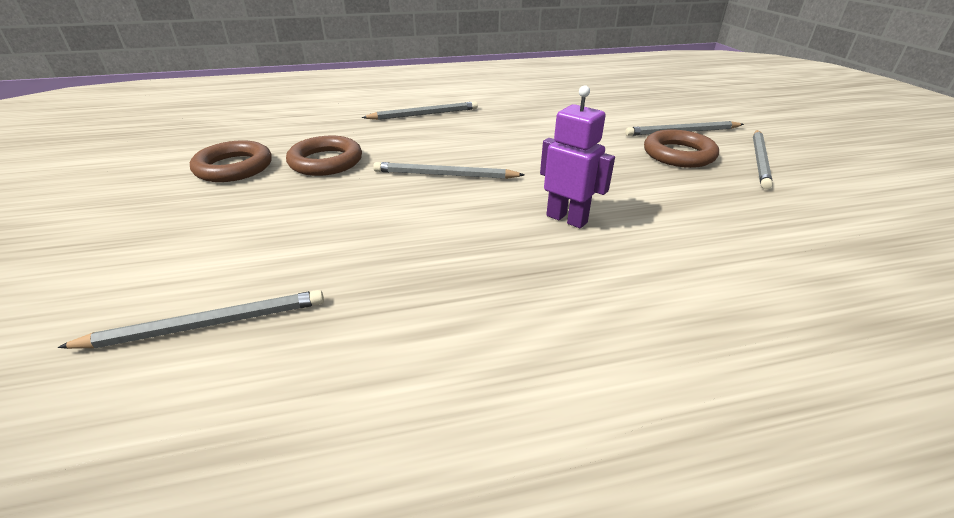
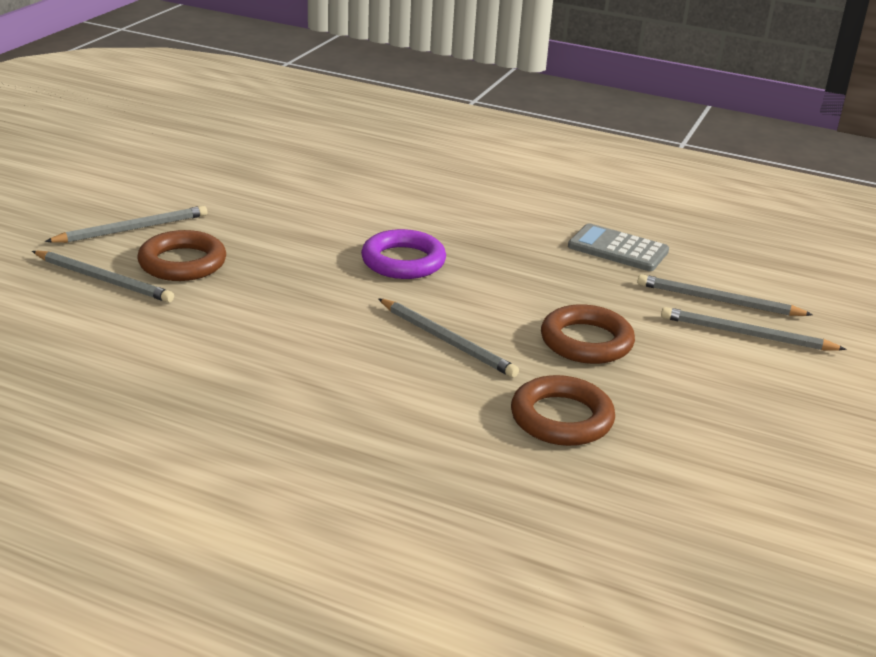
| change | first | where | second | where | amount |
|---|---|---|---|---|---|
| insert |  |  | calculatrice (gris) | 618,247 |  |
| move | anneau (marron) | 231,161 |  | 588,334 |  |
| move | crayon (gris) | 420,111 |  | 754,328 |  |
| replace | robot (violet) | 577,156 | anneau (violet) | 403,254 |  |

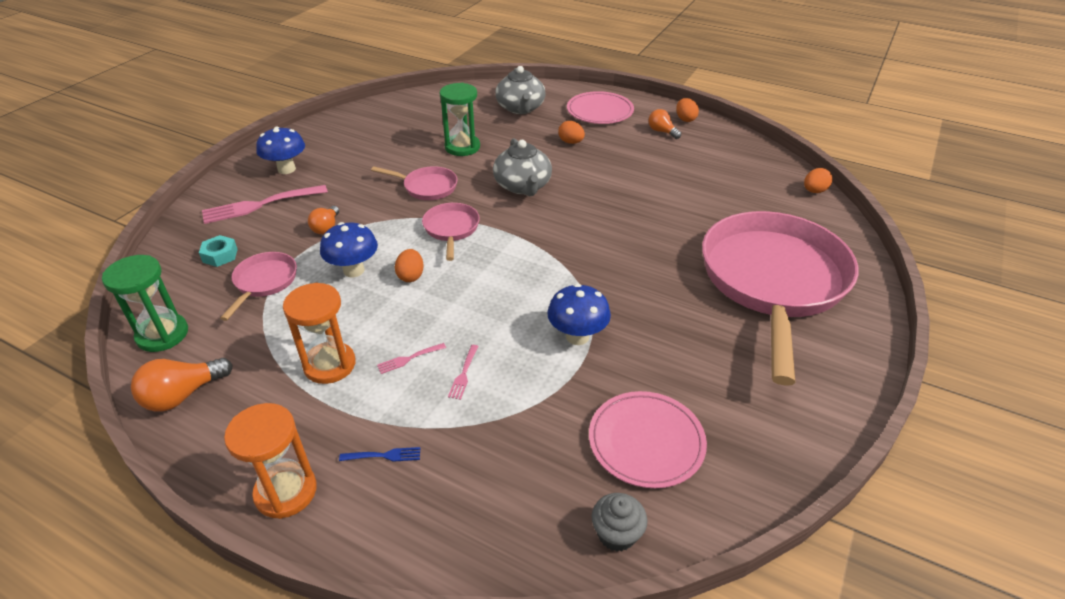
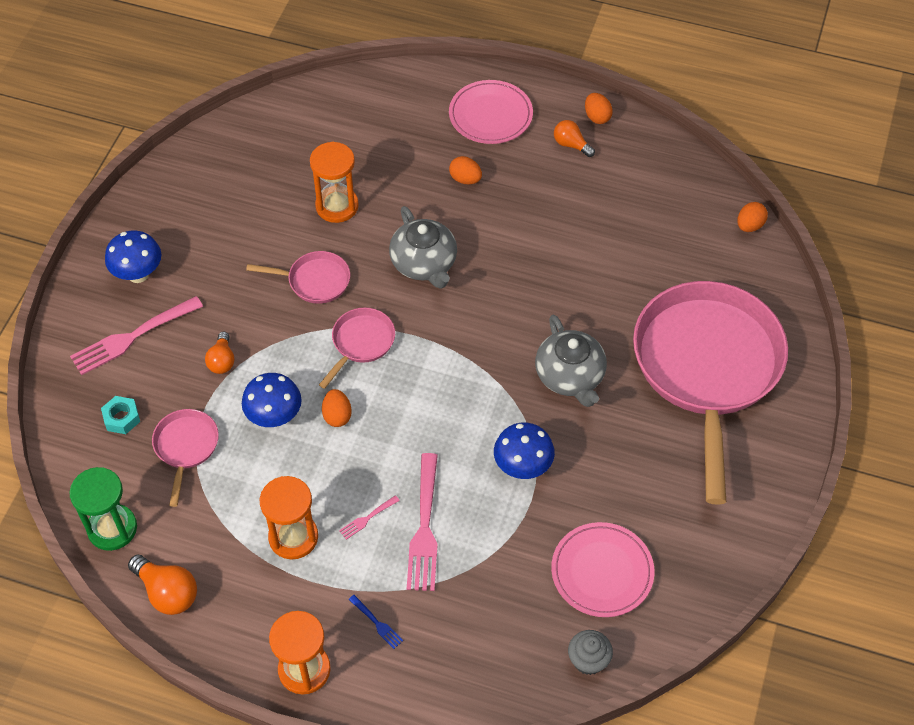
| change | first | where | second | where | amount |
|---|---|---|---|---|---|
| move | théière (gris) | 520,90 |  | 571,360 |  |
| recolor | sablier (vert) | 460,119 | sablier (orange) | 334,182 |  |
| rotate | ampoule (orange) | 181,385 |  | 162,584 | 90 degrees counterclockwise |
| rotate | fourchette (bleu) | 379,454 |  | 375,622 | 60 degrees clockwise |
| rotate | poêle (rose) | 451,232 |  | 357,348 | 45 degrees clockwise |
| resize | fourchette (rose) | 463,372 |  | 422,522 | x2.21 |

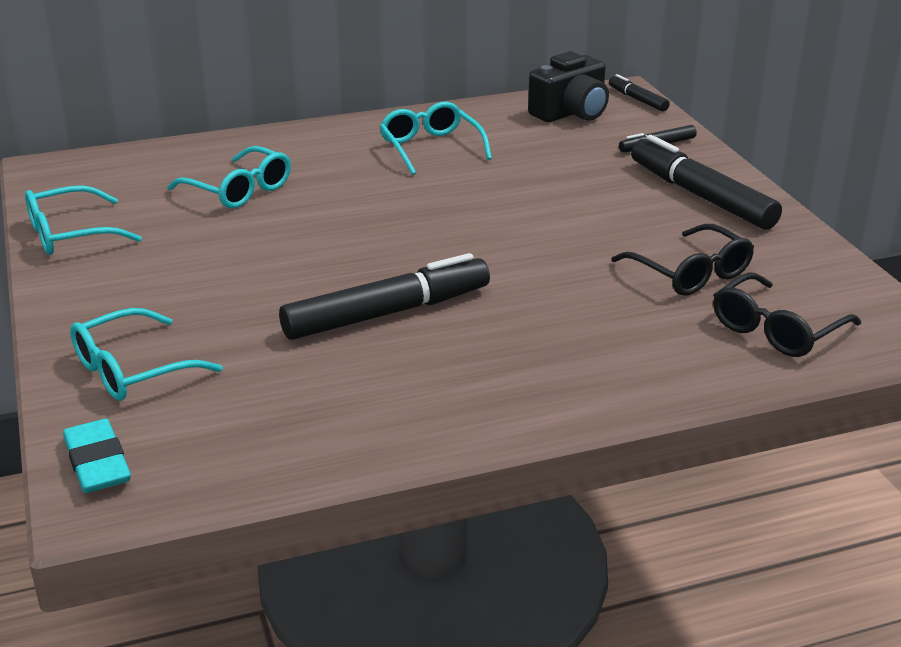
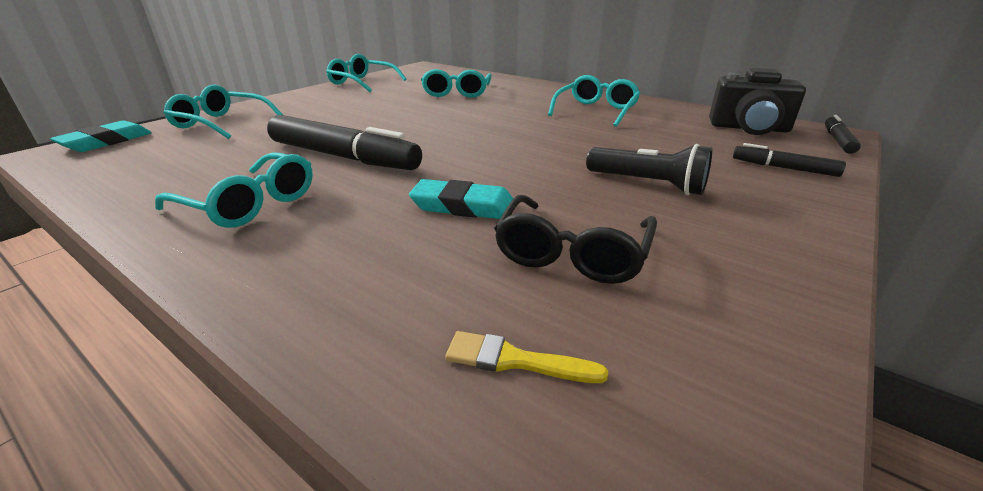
| change | first | where | second | where | amount |
|---|---|---|---|---|---|
| delete | feutre (noir) | 706,182 |  |  |  |
| insert |  |  | lunettes (turquoise) | 234,190 |  |
| insert |  |  | gomme (turquoise) | 461,199 |  |
| insert |  |  | lampe de poche (noir) | 649,169 |  |
| replace | lunettes (noir) | 787,314 | pinceau (jaune) | 526,357 |  |

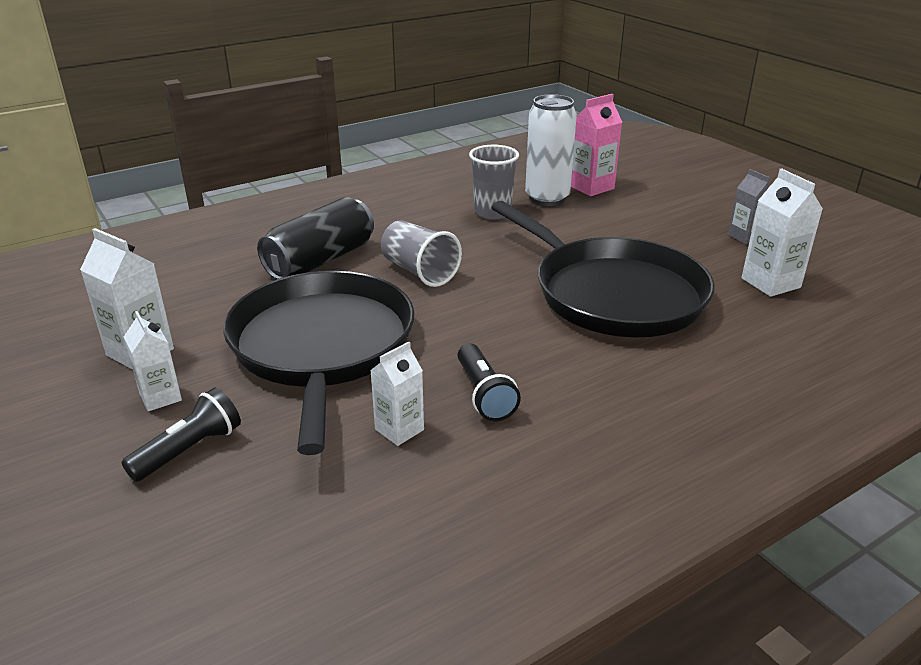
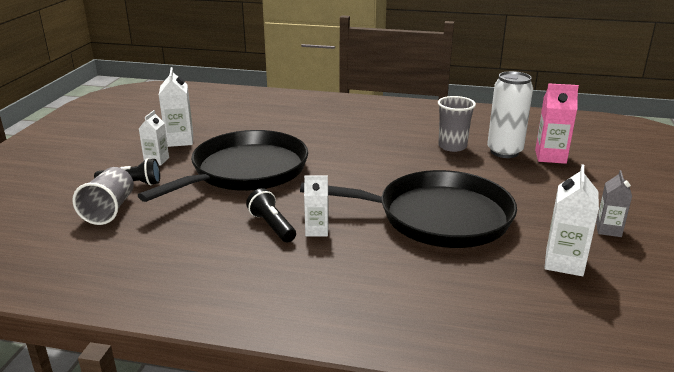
| change | first | where | second | where | amount |
|---|---|---|---|---|---|
| delete | canette (noir) | 315,238 |  |  |  |
| move | brique de lait (blanc) | 397,393 |  | 316,206 |  |
| move | gobelet (gris) | 421,253 |  | 103,196 |  |
| rotate | lampe de poche (noir) | 489,382 |  | 271,215 | 120 degrees clockwise |
| rotate | poêle (noir) | 603,269 |  | 408,209 | 90 degrees counterclockwise |

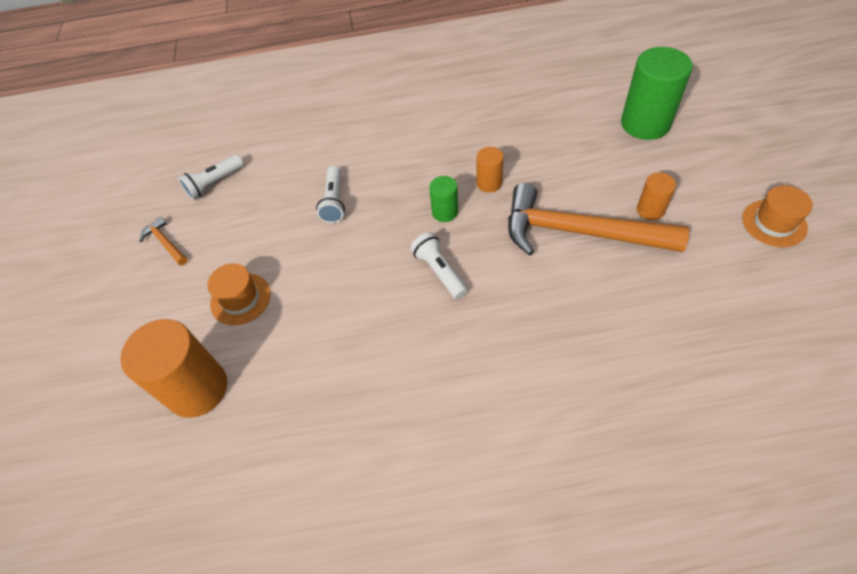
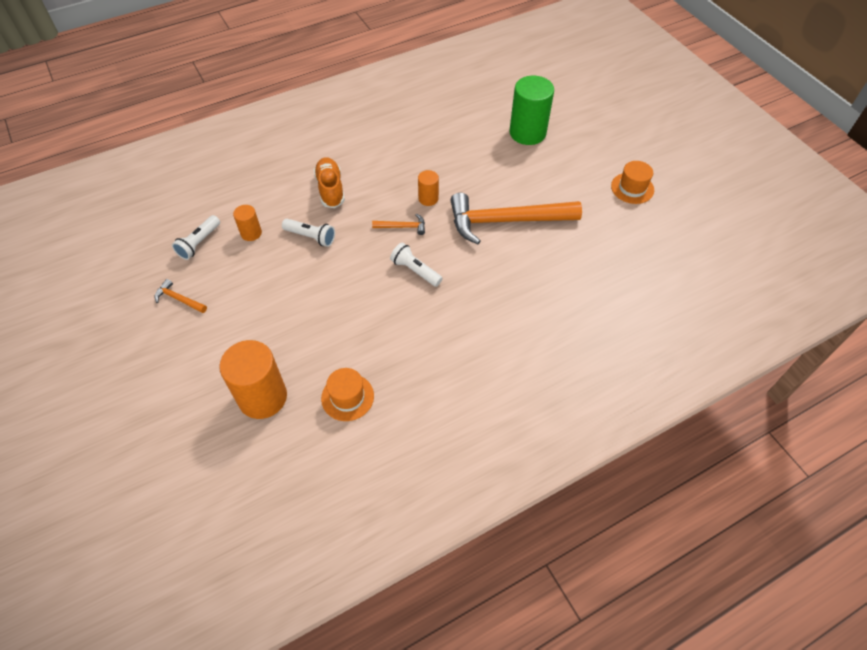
| change | first | where | second | where | amount |
|---|---|---|---|---|---|
| insert |  |  | chaussure (orange) | 329,182 |  |
| move | chapeau (orange) | 239,294 |  | 347,394 |  |
| move | cylindre (orange) | 656,197 |  | 247,223 |  |
| replace | cylindre (vert) | 443,199 | marteau (orange) | 398,224 |  |
| rotate | lampe de poche (blanc) | 330,194 |  | 308,233 | 45 degrees counterclockwise |

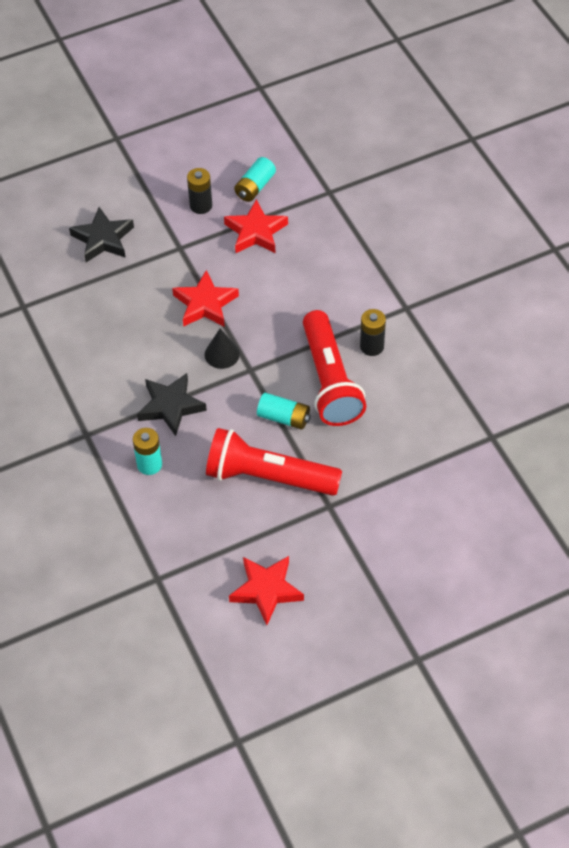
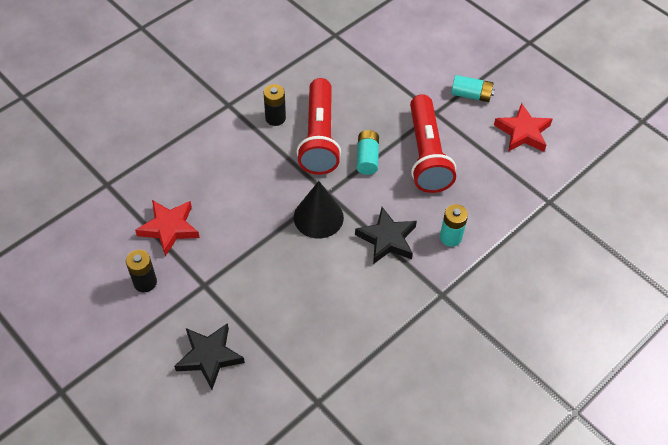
| change | first | where | second | where | amount |
|---|---|---|---|---|---|
| delete | étoile (rouge) | 205,298 |  |  |  |
| move | pile (turquoise) | 255,179 |  | 473,88 |  |
| rotate | lampe de poche (rouge) | 334,368 |  | 319,126 | 120 degrees clockwise |
| resize | cône (noir) | 222,349 |  | 319,209 | x1.56 |

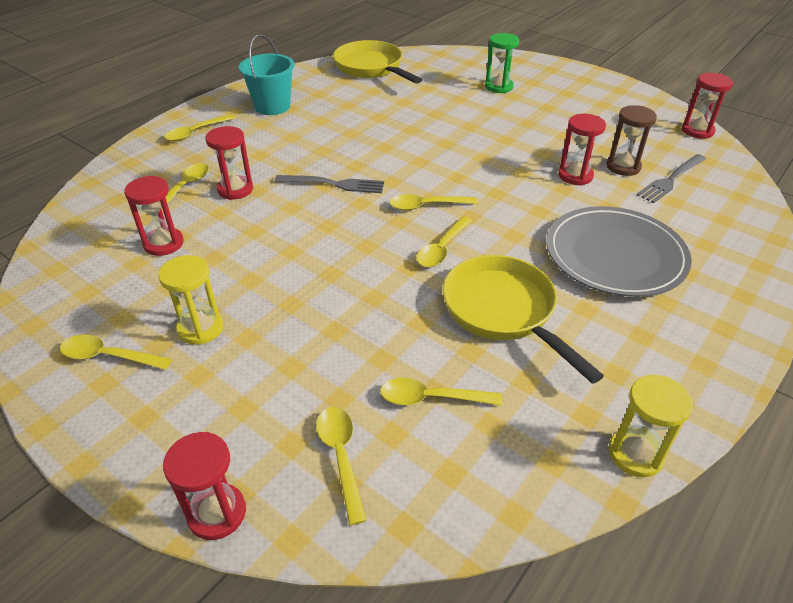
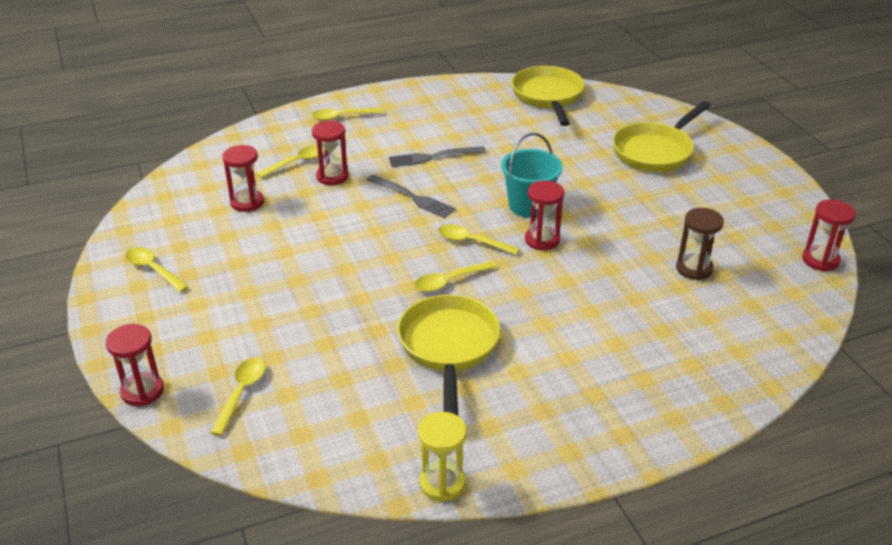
| change | first | where | second | where | amount |
|---|---|---|---|---|---|
| delete | sablier (jaune) | 190,300 |  |  |  |
| delete | cuillère (jaune) | 441,391 |  |  |  |
| delete | assiette (gris) | 619,251 |  |  |  |
| move | seau (turquoise) | 267,74 |  | 532,175 |  |
| move | sablier (rouge) | 582,149 |  | 544,215 |  |
| move | fourchette (gris) | 671,178 |  | 437,156 |  |
| replace | sablier (vert) | 502,63 | poêle (jaune) | 662,136 |  |

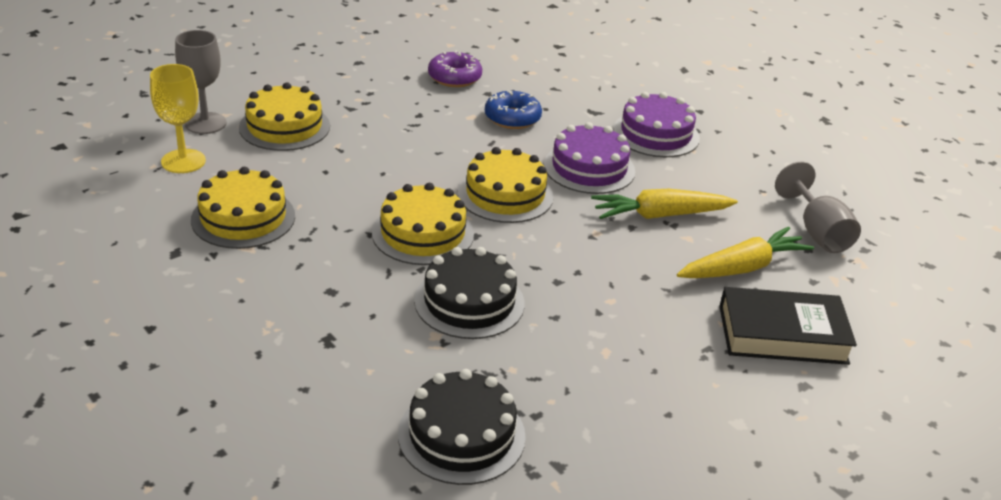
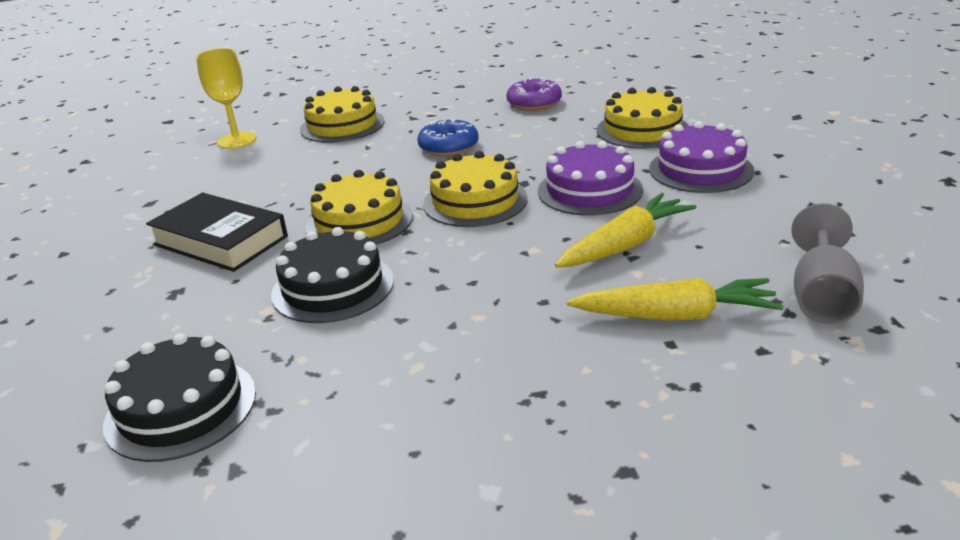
| change | first | where | second | where | amount |
|---|---|---|---|---|---|
| delete | verre à pied (gris) | 201,82 |  |  |  |
| move | gâteau (jaune) | 243,208 |  | 643,118 |  |
| move | beignet (bleu) | 513,110 |  | 448,137 |  |
| move | livre (noir) | 788,326 |  | 217,232 |  |
| rotate | carotte (jaune) | 664,204 |  | 626,230 | 120 degrees clockwise |

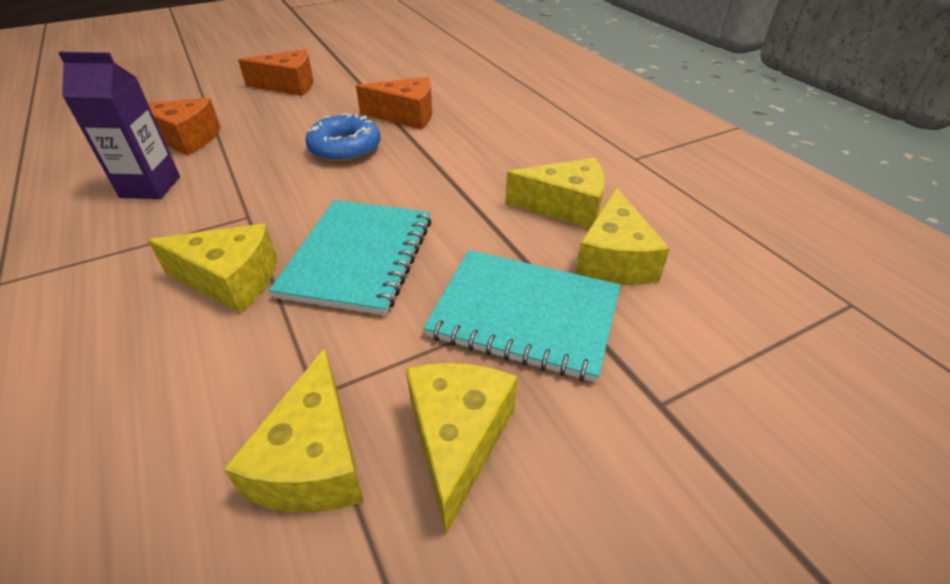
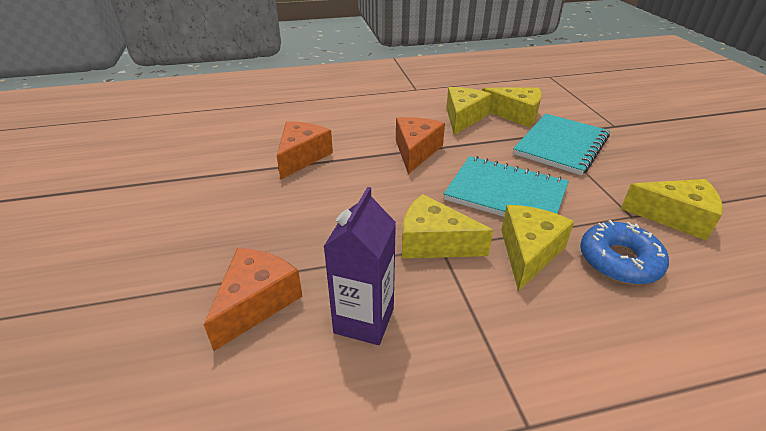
| change | first | where | second | where | amount |
|---|---|---|---|---|---|
| move | fromage (orange) | 275,72 |  | 420,145 |  |
| move | beignet (bleu) | 343,137 |  | 624,252 |  |
| move | fromage (jaune) | 462,448 |  | 447,226 |  |

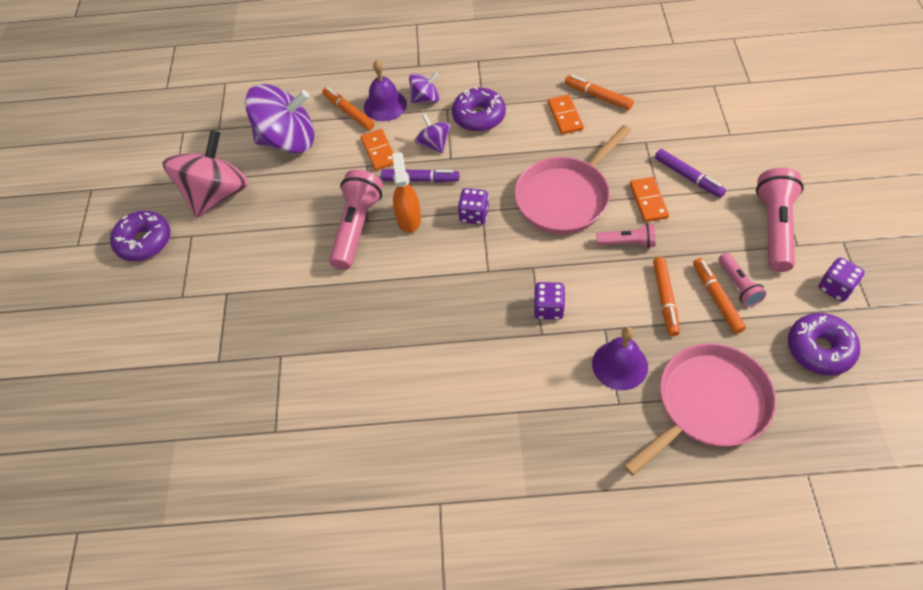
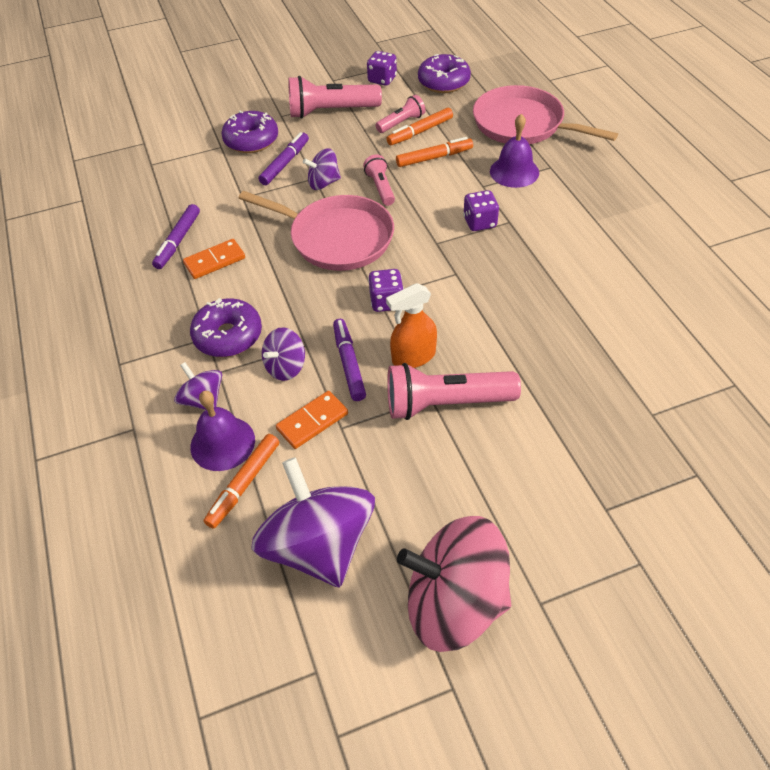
| change | first | where | second | where | amount |
|---|---|---|---|---|---|
| move | beignet (violet) | 140,236 |  | 249,132 |  |
| replace | domino (orange) | 649,199 | toupie (violet) | 322,169 |  |
| recolor | feutre (orange) | 599,92 | feutre (violet) | 176,236 |  |

